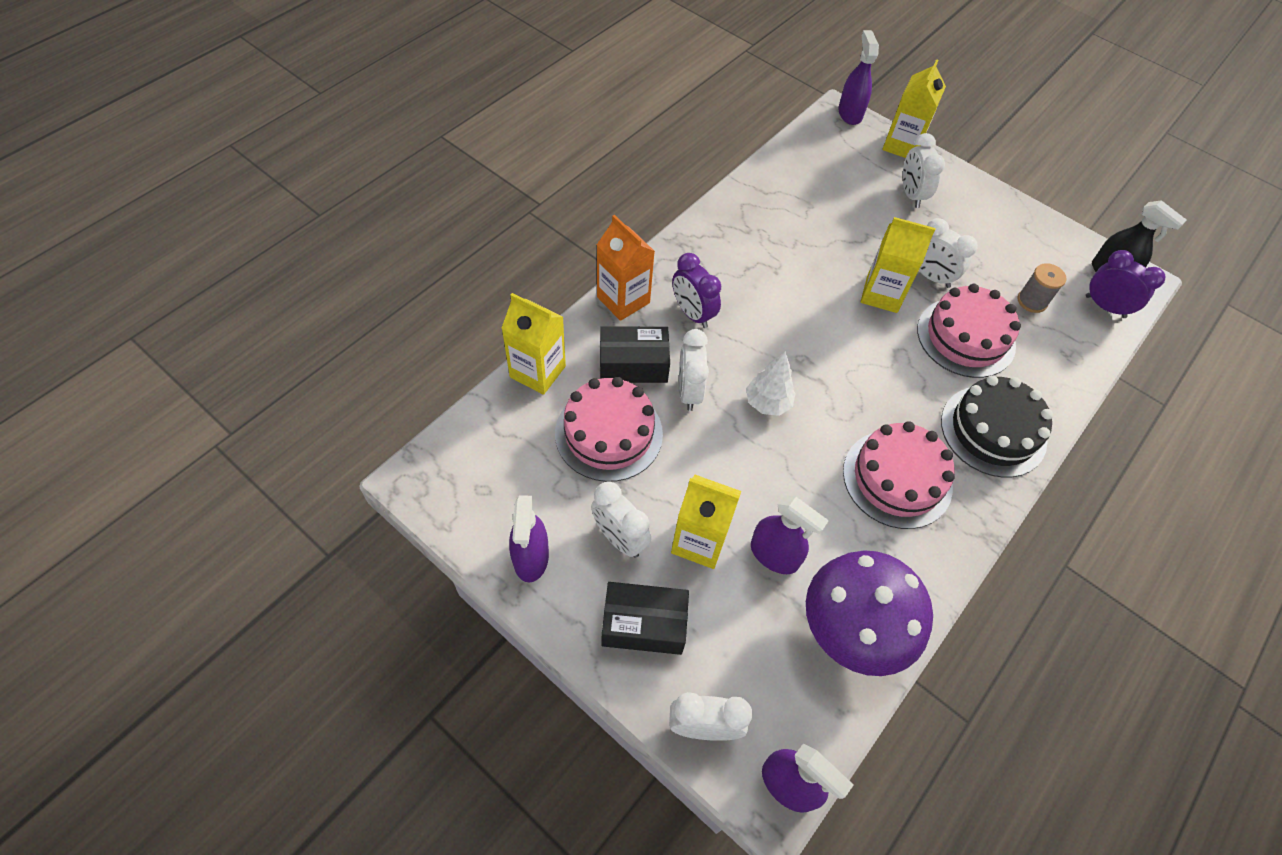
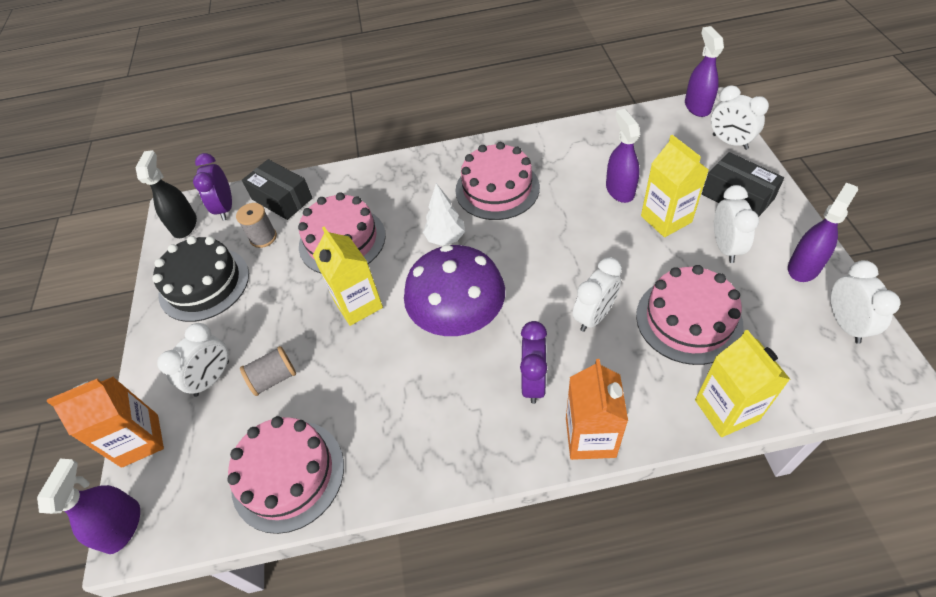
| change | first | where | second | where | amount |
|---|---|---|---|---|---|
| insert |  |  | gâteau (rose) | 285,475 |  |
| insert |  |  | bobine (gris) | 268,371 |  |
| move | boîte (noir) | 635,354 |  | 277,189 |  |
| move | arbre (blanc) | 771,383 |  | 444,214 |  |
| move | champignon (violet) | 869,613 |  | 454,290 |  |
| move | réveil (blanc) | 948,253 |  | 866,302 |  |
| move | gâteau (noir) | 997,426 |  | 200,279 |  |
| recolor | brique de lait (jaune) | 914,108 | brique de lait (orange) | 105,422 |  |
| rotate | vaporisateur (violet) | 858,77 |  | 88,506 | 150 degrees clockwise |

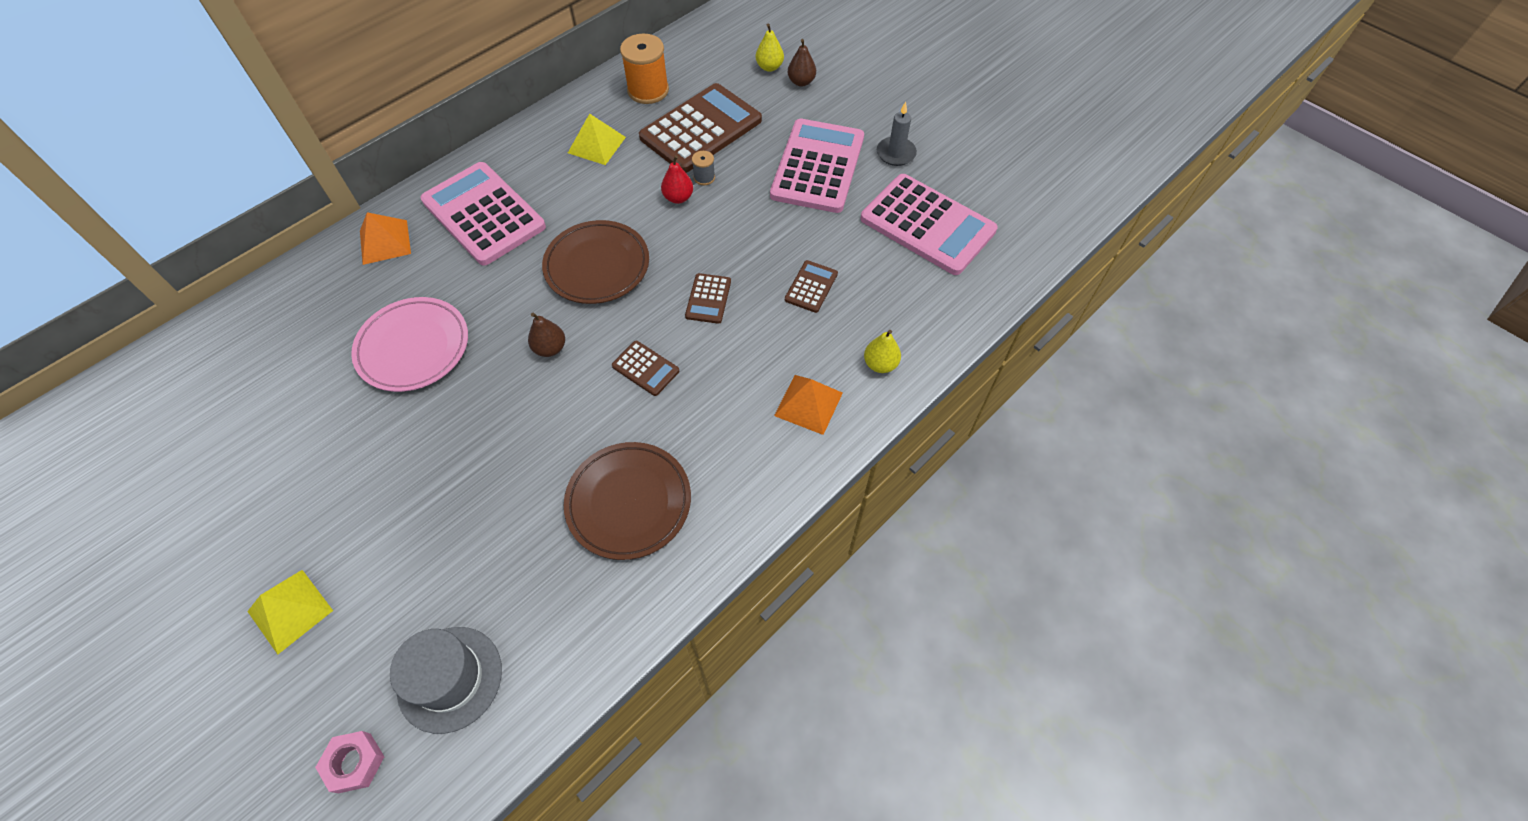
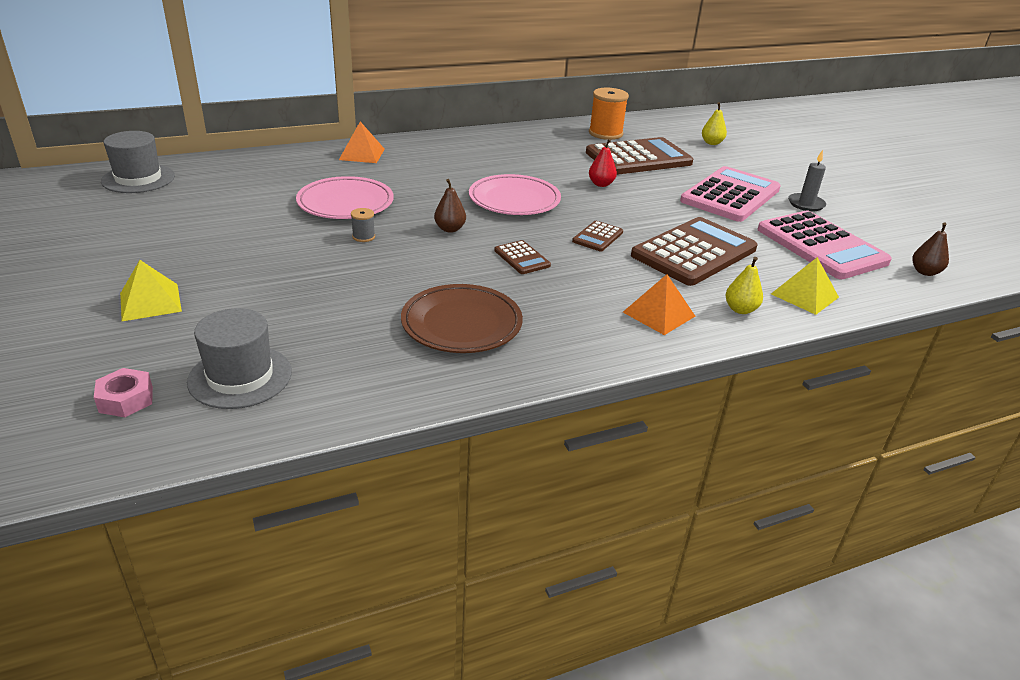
| change | first | where | second | where | amount |
|---|---|---|---|---|---|
| delete | calculatrice (rose) | 483,214 |  |  |  |
| insert |  |  | chapeau (gris) | 138,162 |  |
| move | pyramide (jaune) | 597,139 |  | 805,286 |  |
| move | bobine (gris) | 703,168 |  | 363,225 |  |
| move | poire (marron) | 802,63 |  | 930,249 |  |
| recolor | assiette (marron) | 595,262 | assiette (rose) | 515,194 |  |
| resize | calculatrice (marron) | 811,286 |  | 694,251 | x2.22 |

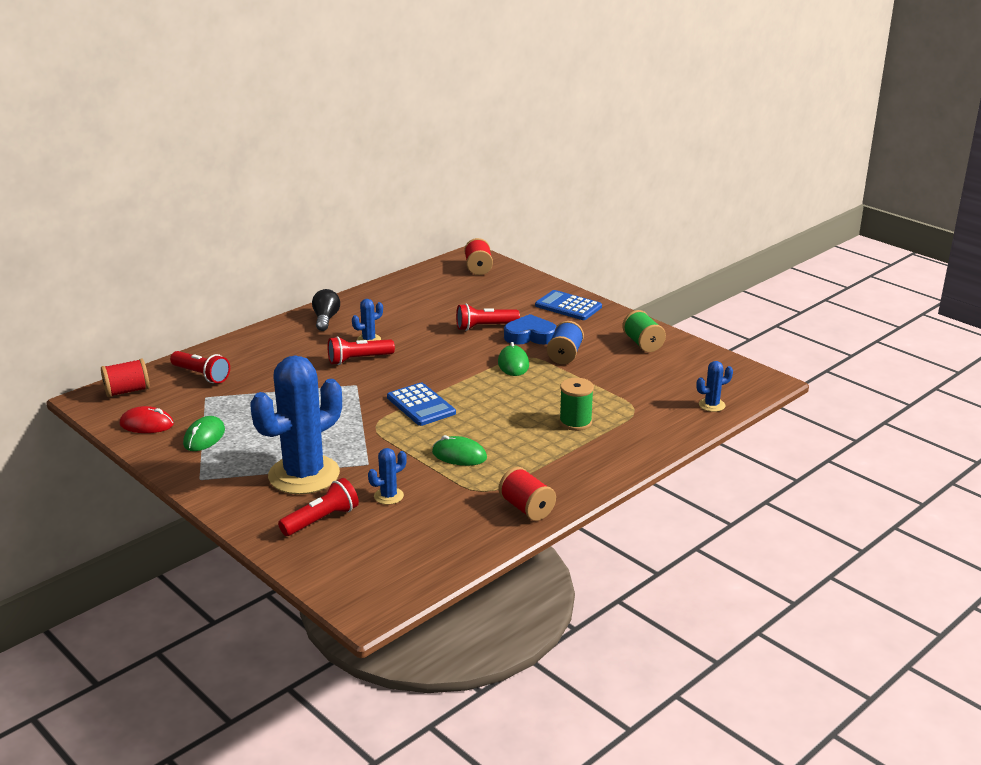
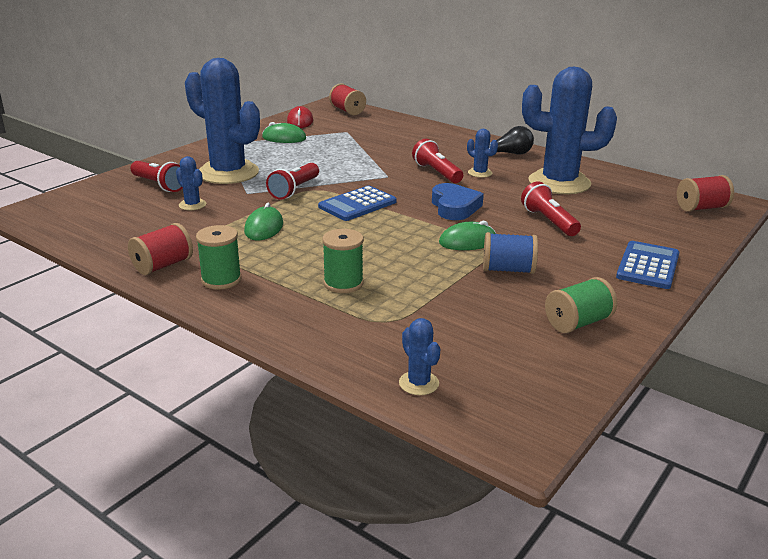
| change | first | where | second | where | amount |
|---|---|---|---|---|---|
| insert |  |  | bobine (vert) | 219,257 |  |
| insert |  |  | cactus (bleu) | 569,130 |  |
| move | lampe de poche (rouge) | 200,367 |  | 292,181 |  |
| move | cœur (bleu) | 530,329 |  | 458,201 |  |

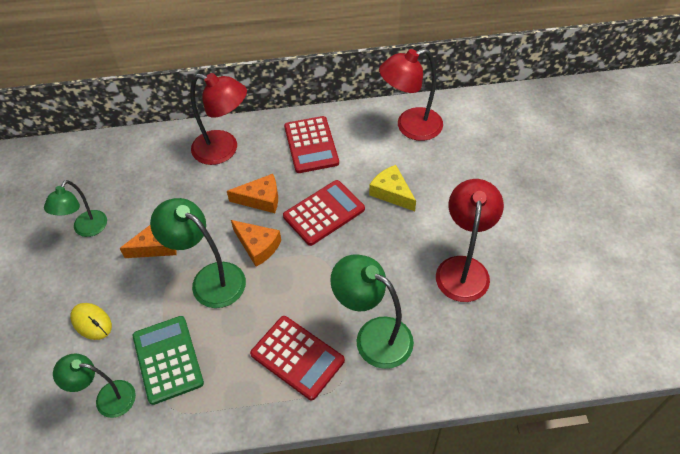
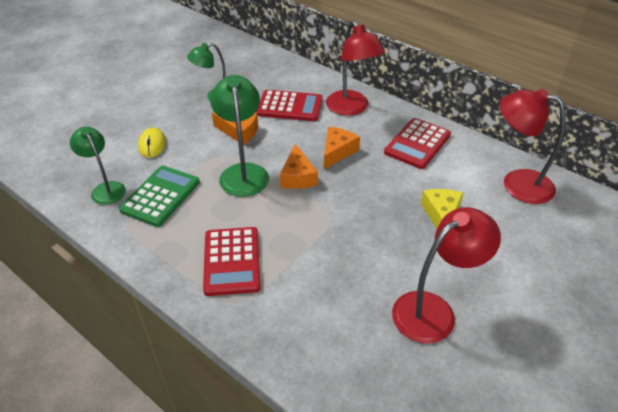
| change | first | where | second | where | amount |
|---|---|---|---|---|---|
| delete | lampe (vert) | 372,311 |  |  |  |
| move | calculatrice (rouge) | 324,213 |  | 290,105 |  |
| rotate | fromage (orange) | 252,193 |  | 342,148 | 105 degrees counterclockwise |

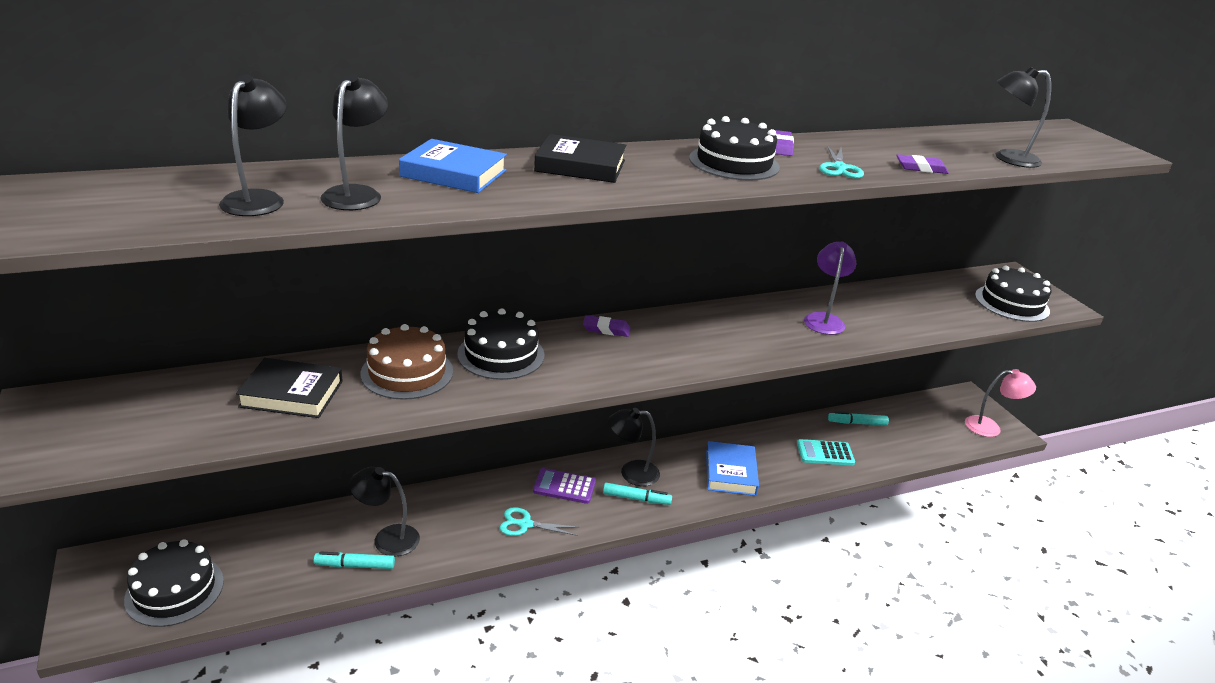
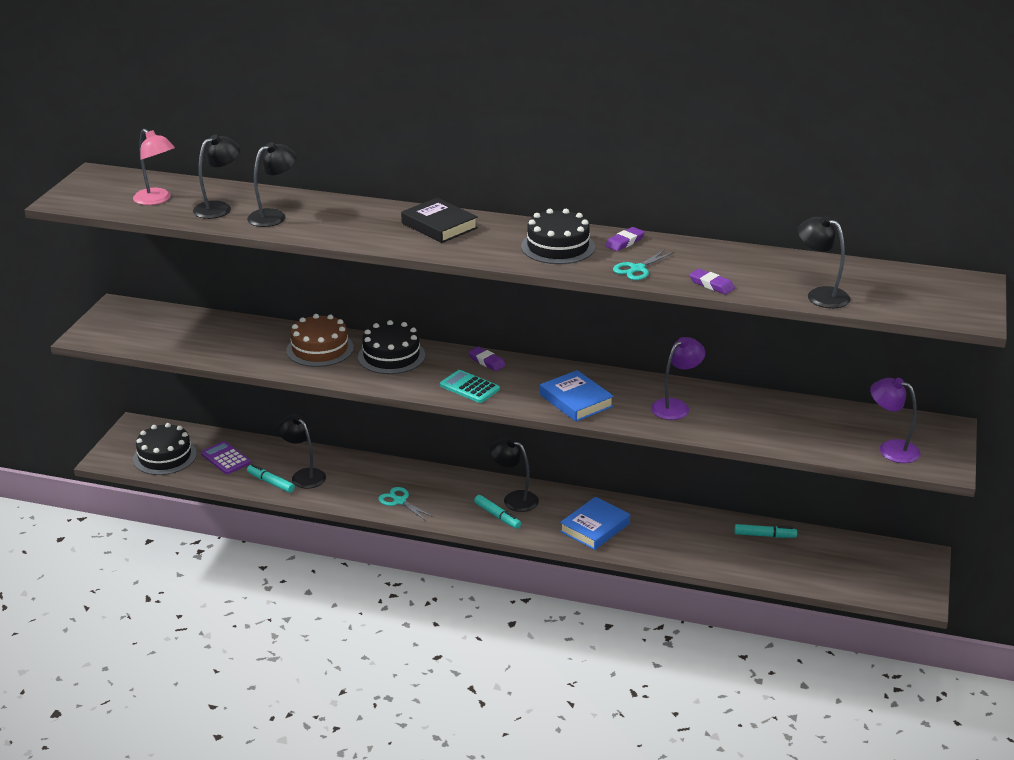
| change | first | where | second | where | amount |
|---|---|---|---|---|---|
| delete | livre (noir) | 289,388 |  |  |  |
| move | livre (bleu) | 453,166 |  | 577,396 |  |
| move | calculatrice (violet) | 564,486 |  | 226,457 |  |
| move | calculatrice (turquoise) | 826,452 |  | 470,386 |  |
| move | lampe (rose) | 1000,403 |  | 154,167 |  |
| replace | gâteau (noir) | 1013,294 | lampe (violet) | 895,420 |  |
| rotate | feutre (turquoise) | 858,418 |  | 766,531 | 150 degrees clockwise |

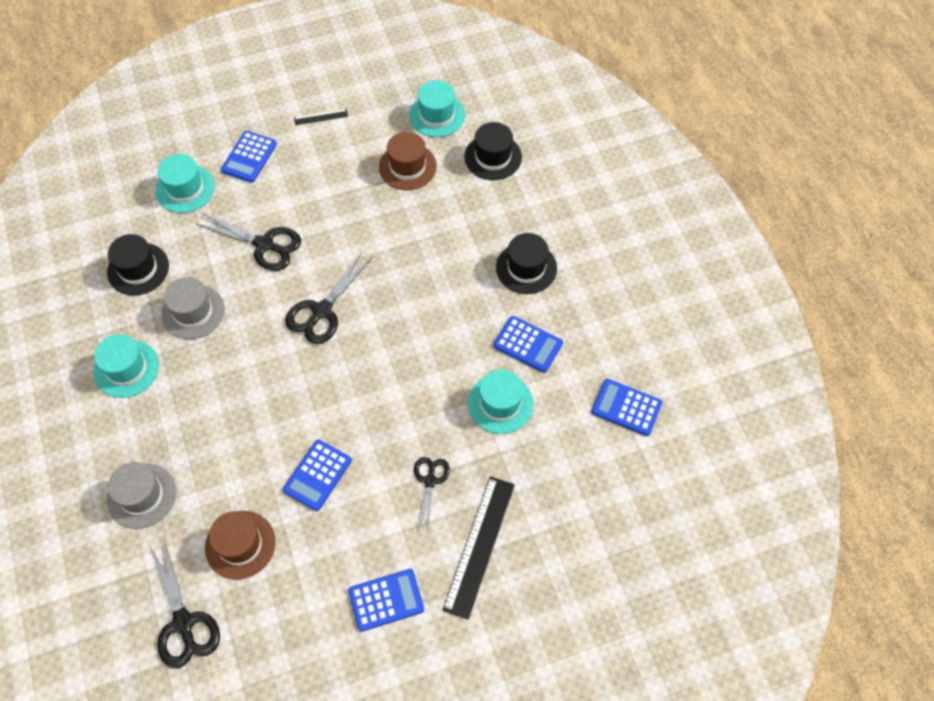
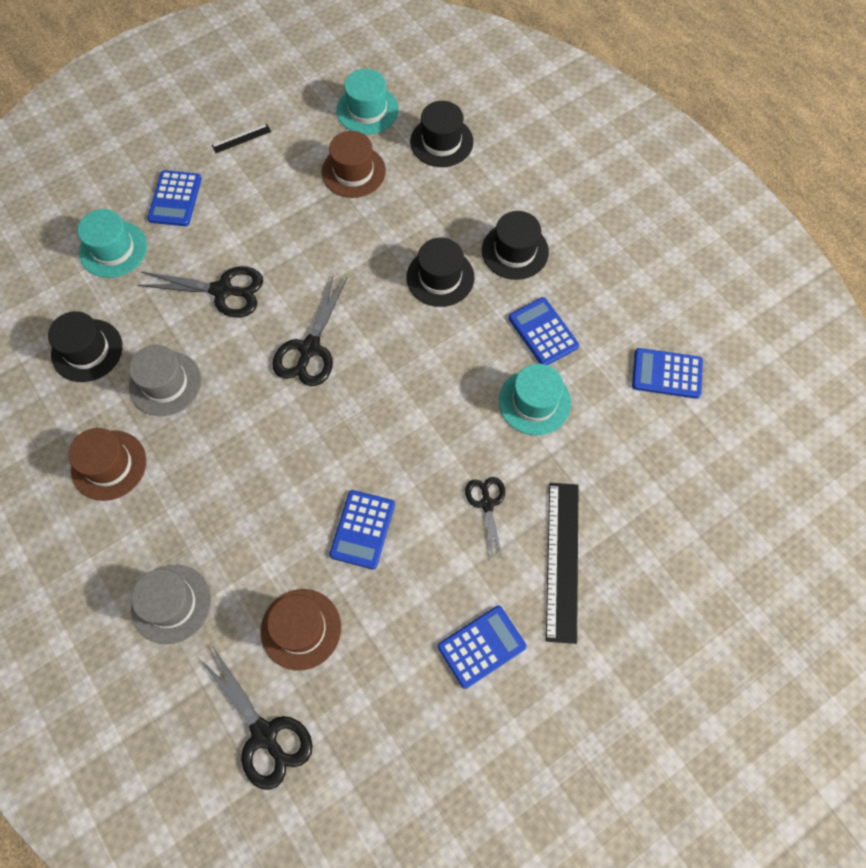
| change | first | where | second | where | amount |
|---|---|---|---|---|---|
| insert |  |  | chapeau (noir) | 440,272 |  |
| recolor | chapeau (turquoise) | 126,366 | chapeau (marron) | 107,464 |  |
| rotate | calculatrice (bleu) | 528,344 |  | 544,331 | 135 degrees counterclockwise |

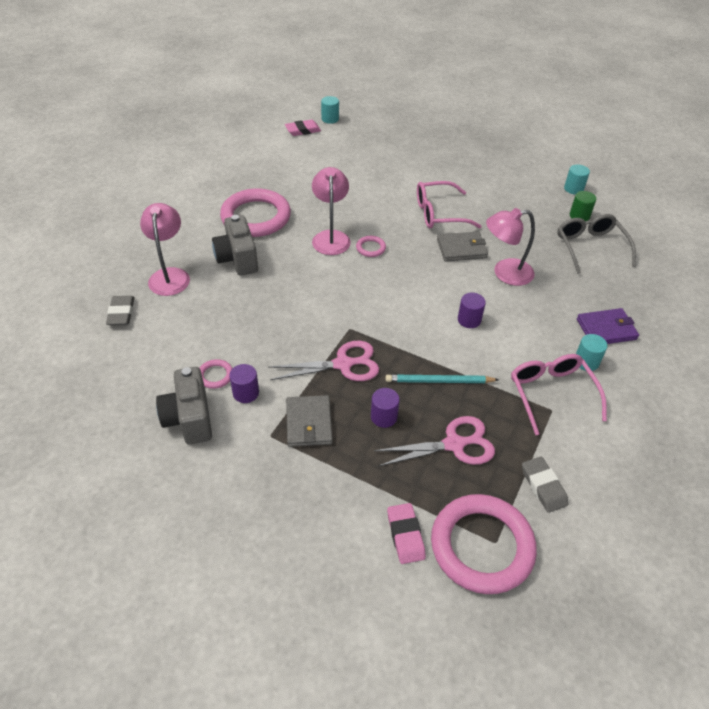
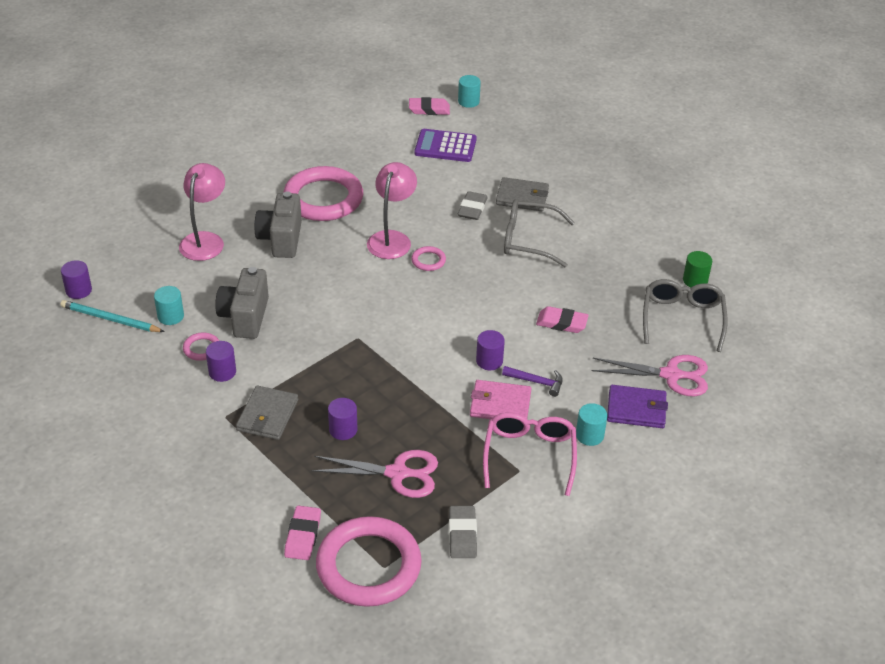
| change | first | where | second | where | amount |
|---|---|---|---|---|---|
| insert |  |  | cylindre (violet) | 76,279 |  |
| insert |  |  | calculatrice (violet) | 445,145 |  |
| insert |  |  | portefeuille (rose) | 501,399 |  |
| insert |  |  | marteau (violet) | 532,381 |  |
| move | gomme (gris) | 120,310 |  | 473,205 |  |
| move | appareil photo (gris) | 184,406 |  | 242,303 |  |
| move | ciseaux (rose) | 323,360 |  | 650,375 |  |
| move | crayon (turquoise) | 442,378 |  | 112,316 |  |
| move | portefeuille (gris) | 462,247 |  | 522,194 |  |
| move | cylindre (turquoise) | 577,179 |  | 169,305 |  |
| replace | lampe (rose) | 510,247 | gomme (rose) | 562,319 |  |
| recolor | lunettes (rose) | 449,204 | lunettes (gris) | 539,233 |  |

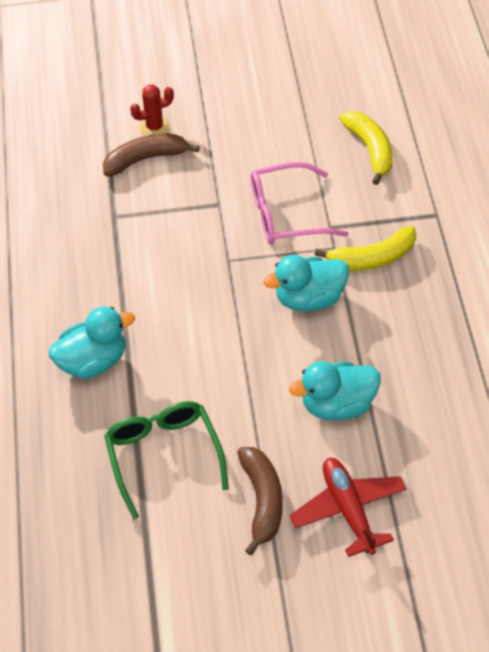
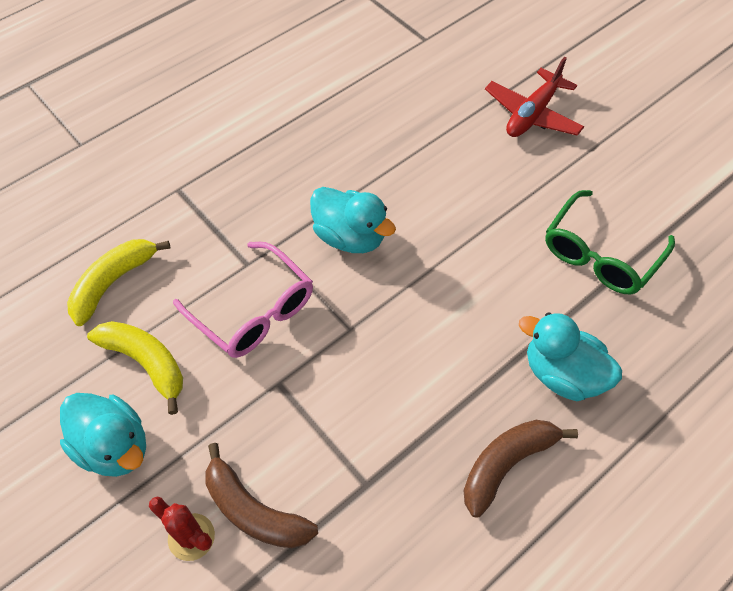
| change | first | where | second | where | amount |
|---|---|---|---|---|---|
| move | banane (marron) | 260,501 |  | 521,468 |  |
| move | canard (turquoise) | 335,390 |  | 103,435 |  |
| move | banane (jaune) | 365,248 |  | 135,368 |  |

